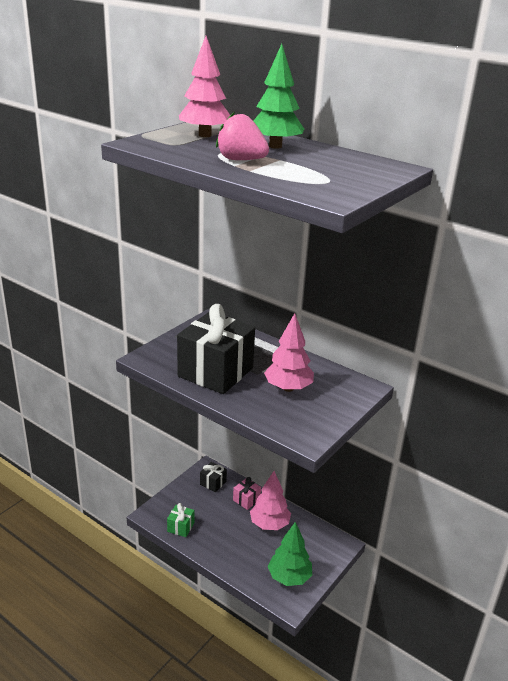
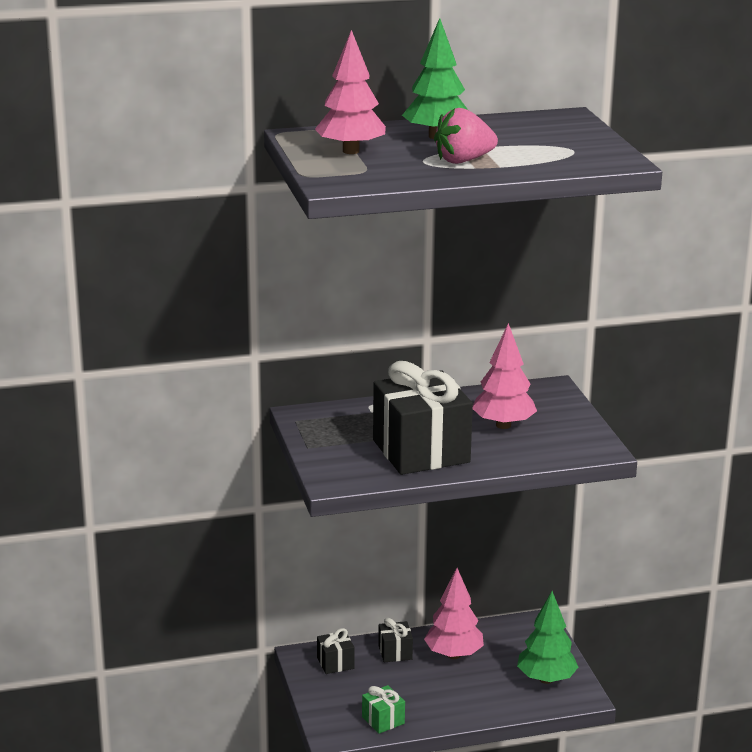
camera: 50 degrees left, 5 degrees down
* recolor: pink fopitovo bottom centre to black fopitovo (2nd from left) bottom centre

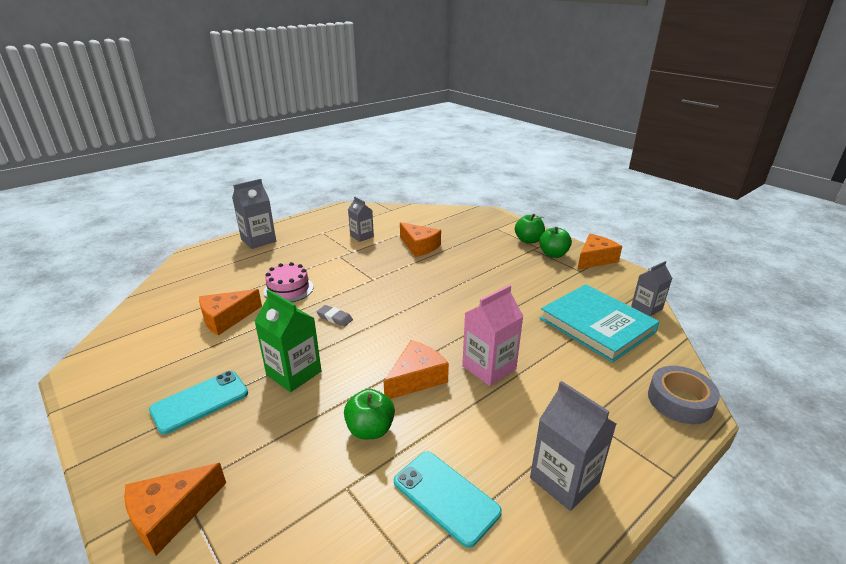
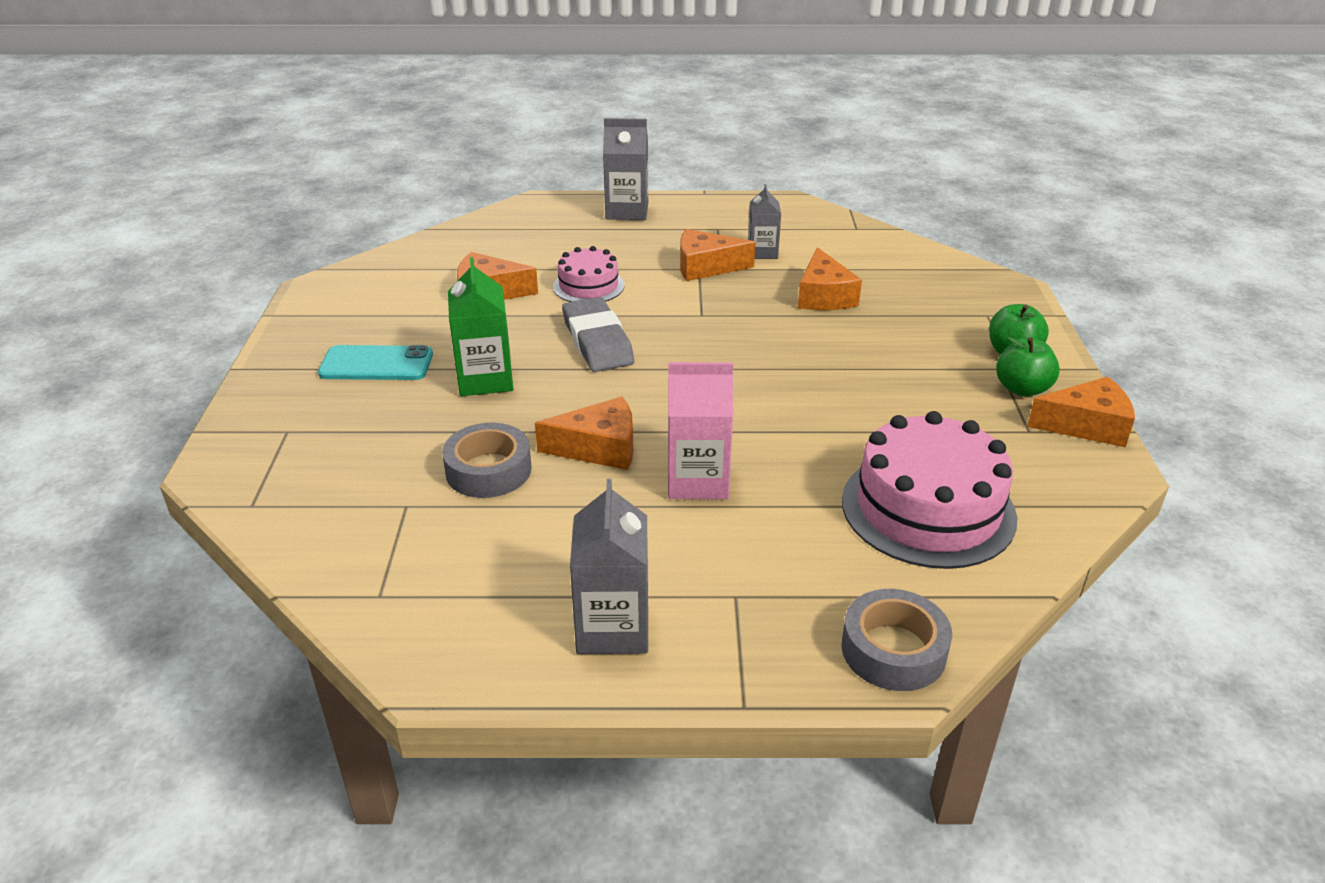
camera: 40 degrees right, 5 degrees up
* delete: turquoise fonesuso (2nd from left) bottom centre
* delete: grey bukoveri (4th from left) middle right
* move: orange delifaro (1st from left in the first image) bottom left to orange delifaro (3rd from left) top centre
* replace: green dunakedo (1st from left) bottom centre to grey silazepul (1st from left) centre
* replace: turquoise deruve middle right to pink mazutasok (2nd from left) middle right
* resize: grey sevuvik centre = centre x2.08

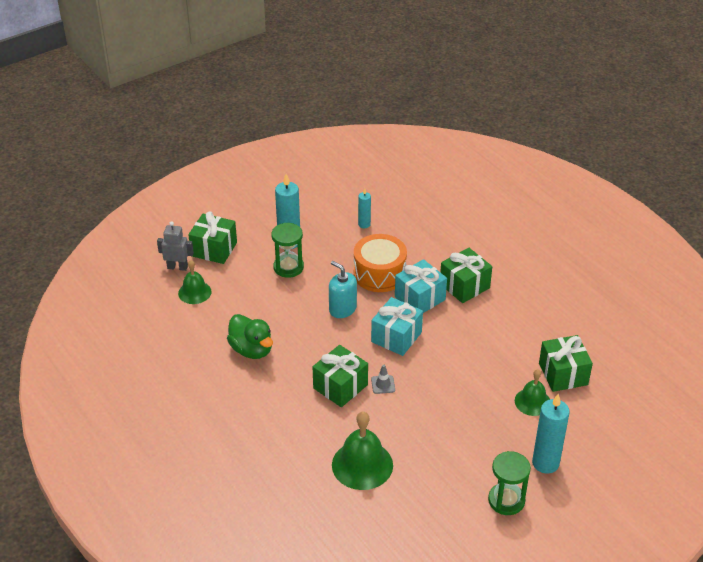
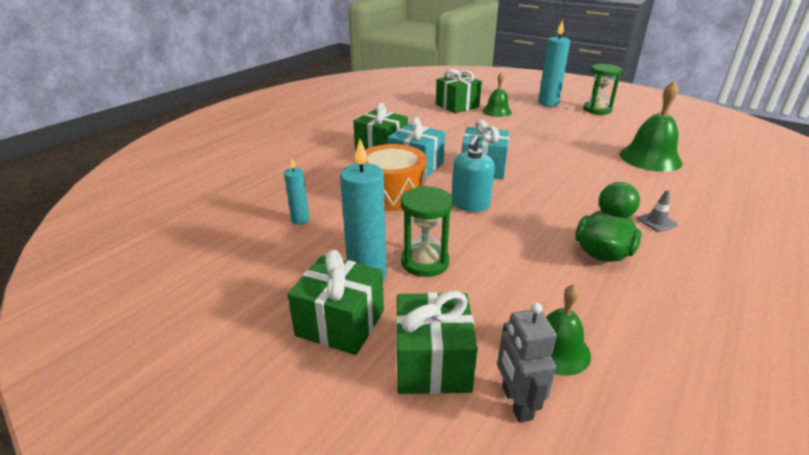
camera: 110 degrees left, 10 degrees down
* move: green fopitovo (2nd from left in the first image) bottom centre to green fopitovo (1st from left) centre
* move: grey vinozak bottom centre to middle right

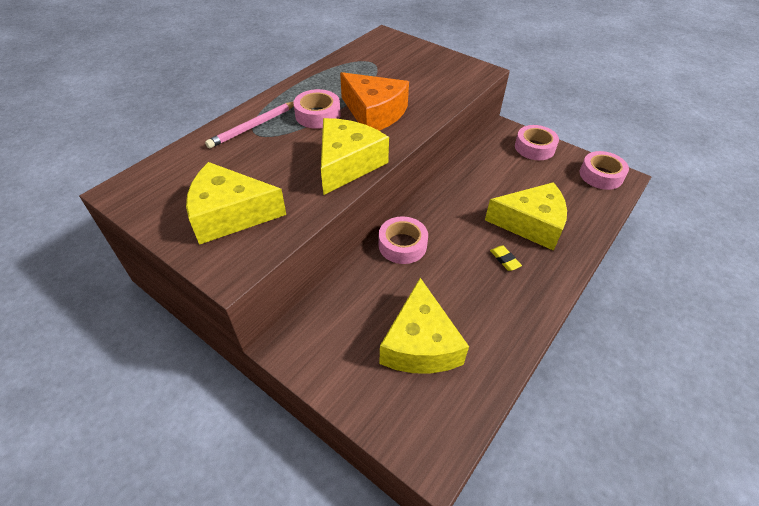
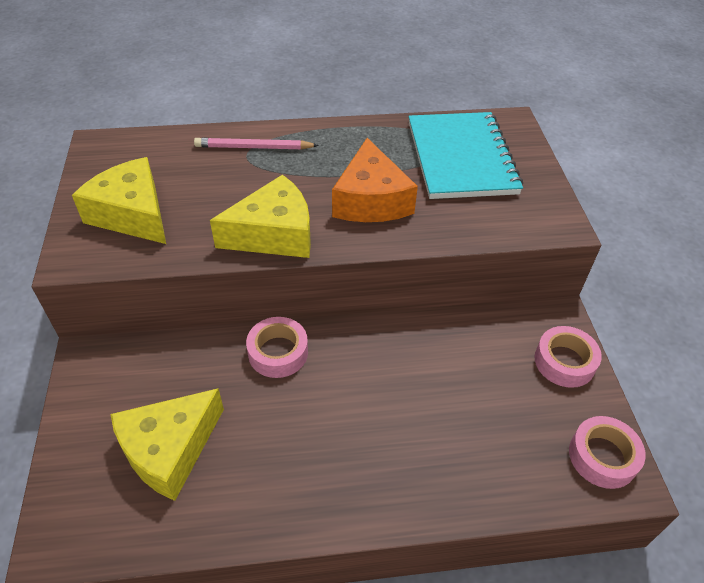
camera: 45 degrees right, 0 degrees up
* delete: pink silazepul (1st from left) top centre
* delete: yellow delifaro (4th from left) middle right
* delete: yellow sevuvik middle right
* insert: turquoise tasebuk top centre

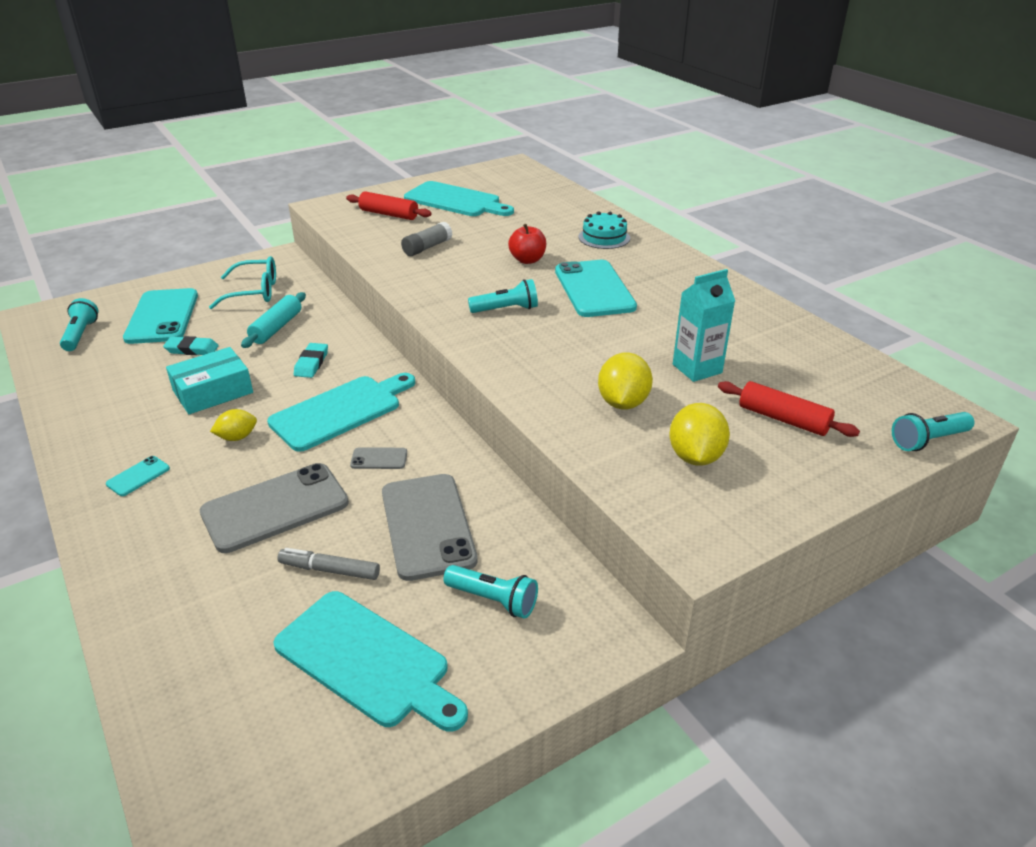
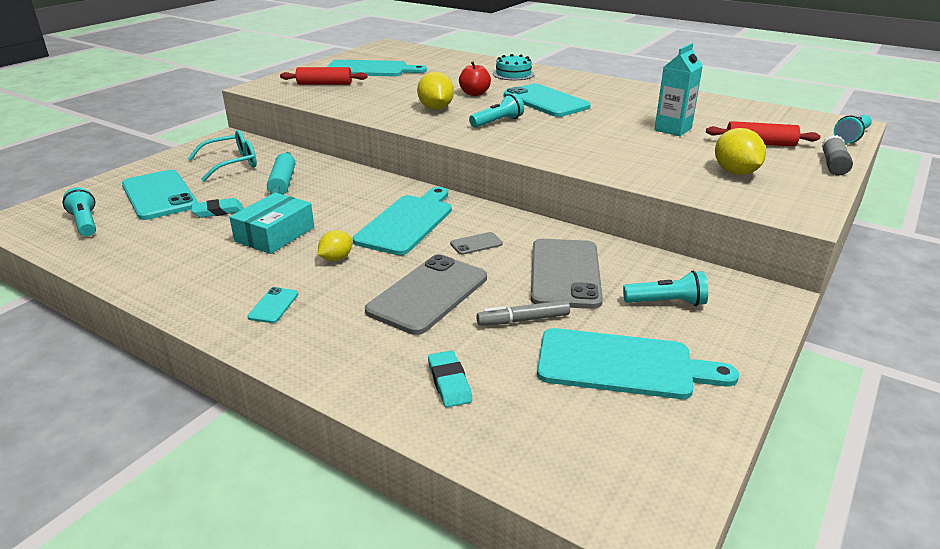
camera: 25 degrees left, 5 degrees down
* move: turquoise sevuvik (2nd from left) middle left to bottom centre
* move: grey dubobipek top centre to top right
* move: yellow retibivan (2nd from left) centre to top centre
* rotate: grey fonesuso (3rd from left) centre = centre 45 degrees clockwise

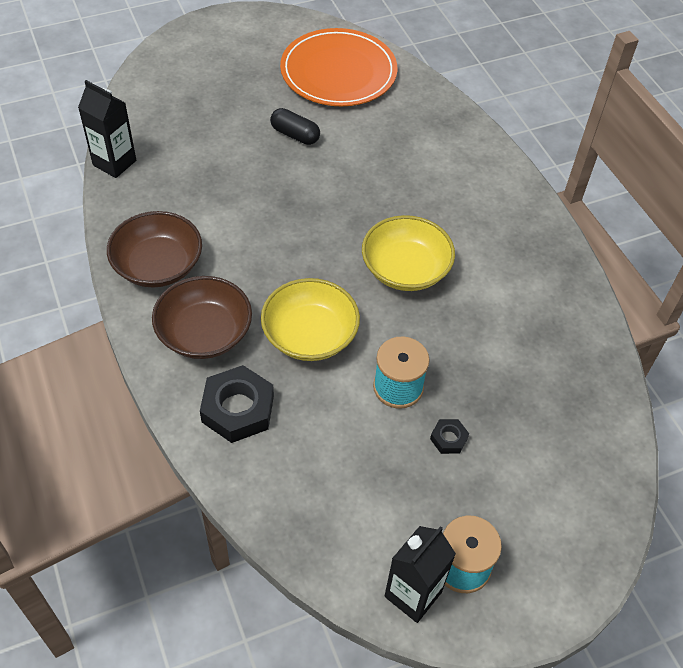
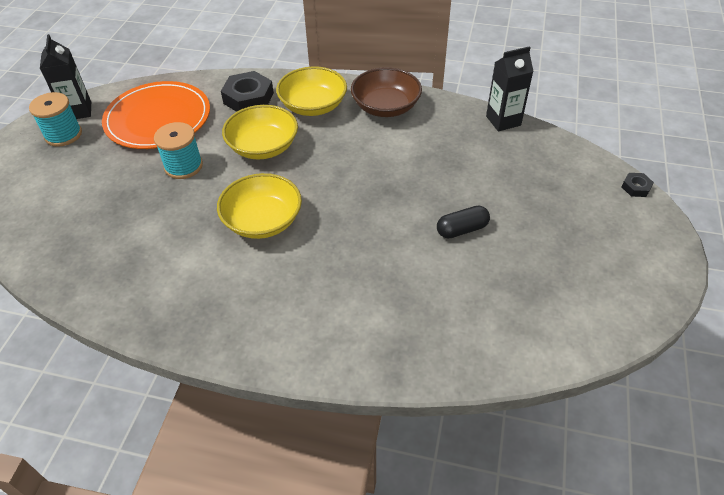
camera: 130 degrees right, 5 degrees down
* move: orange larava top centre to top left
* move: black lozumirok (2nd from left) centre to middle right
* recolor: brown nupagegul (2nd from left) middle left to yellow nupagegul (3rd from left) top centre

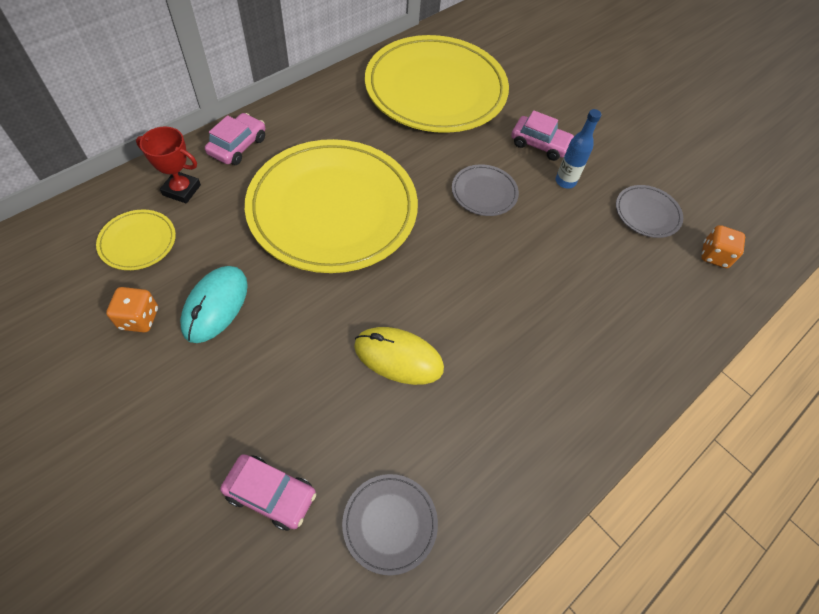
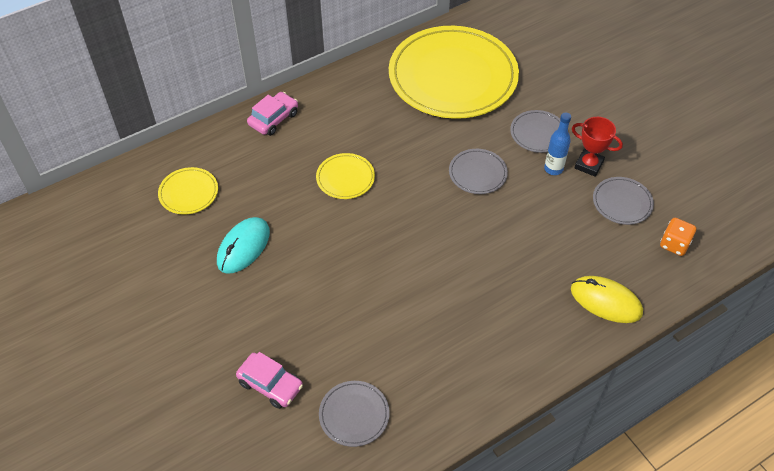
camera: 15 degrees right, 5 degrees down
* delete: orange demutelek (1st from left) middle left
* move: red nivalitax top left to top right
* move: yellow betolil centre to middle right
* replace: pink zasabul (3rd from left) top centre to grey larava (3rd from left) top right
* resize: yellow larava (2nd from left) centre = centre x0.42

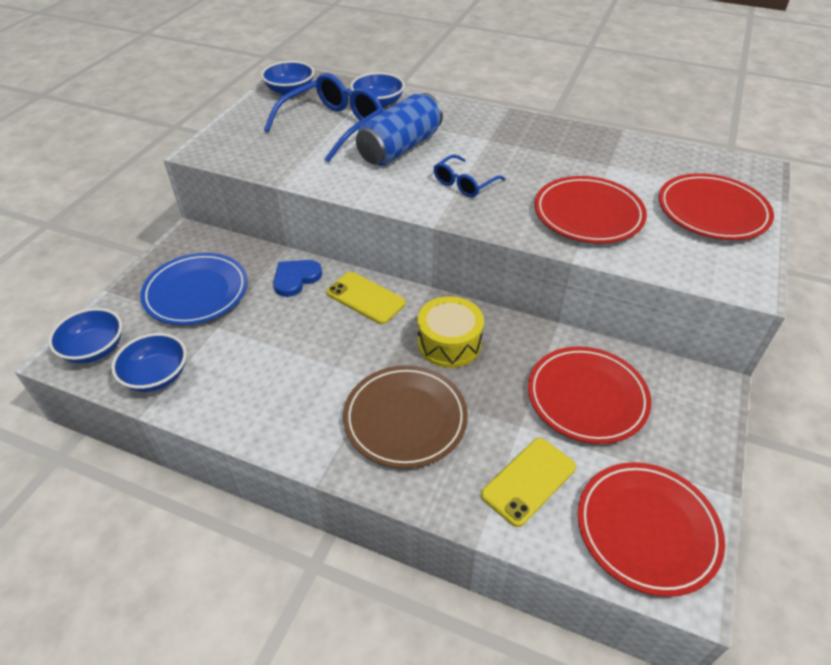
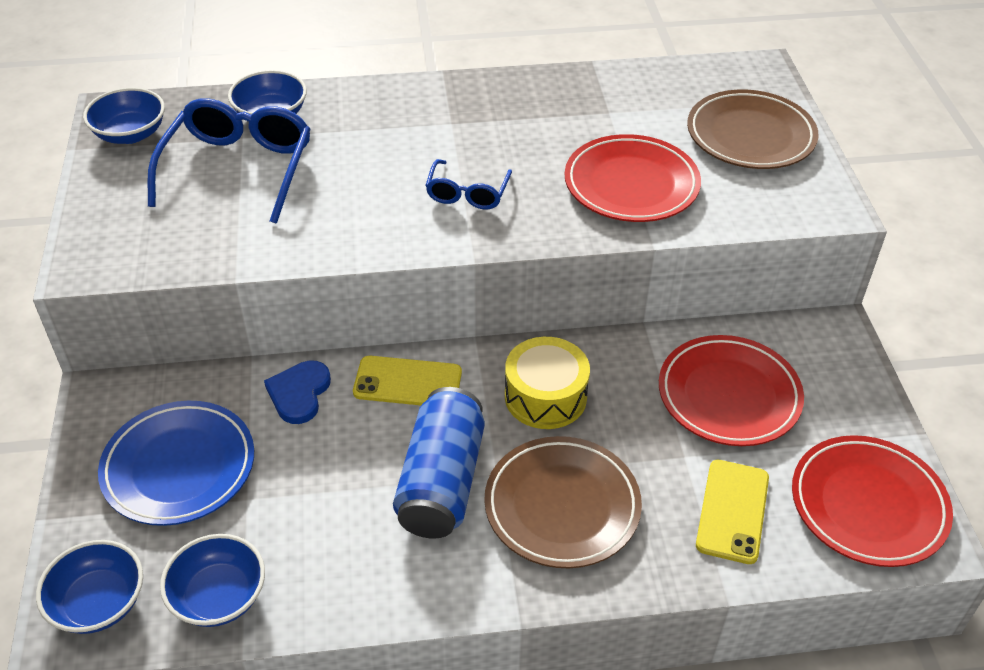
camera: 30 degrees left, 0 degrees up
* move: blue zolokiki top centre to bottom centre
* recolor: red larava (4th from left) top right to brown larava (2nd from left) top right

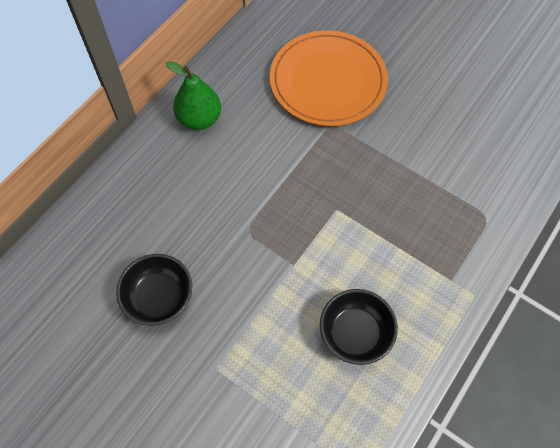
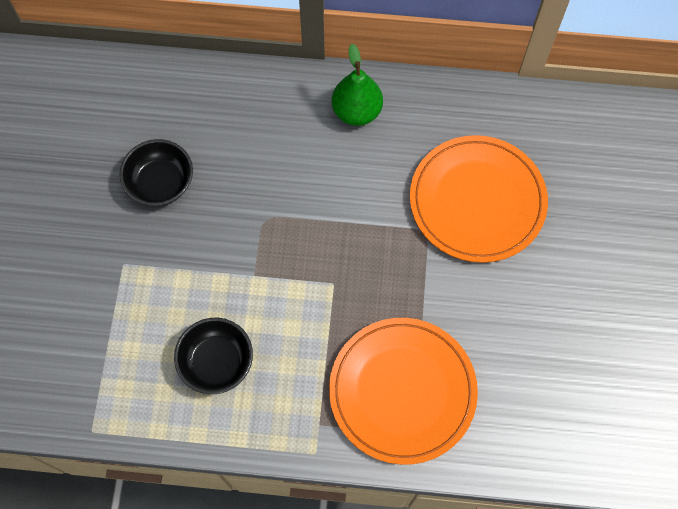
camera: 60 degrees right, 5 degrees up
* insert: orange larava (1st from left) bottom centre

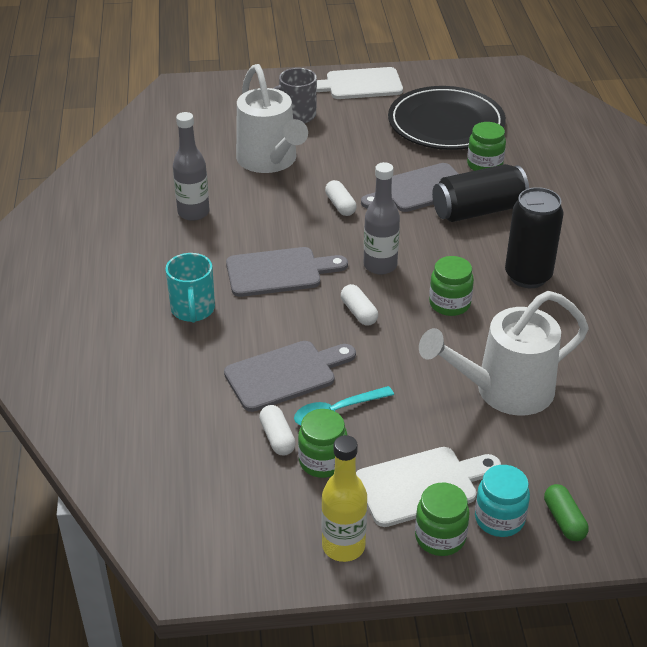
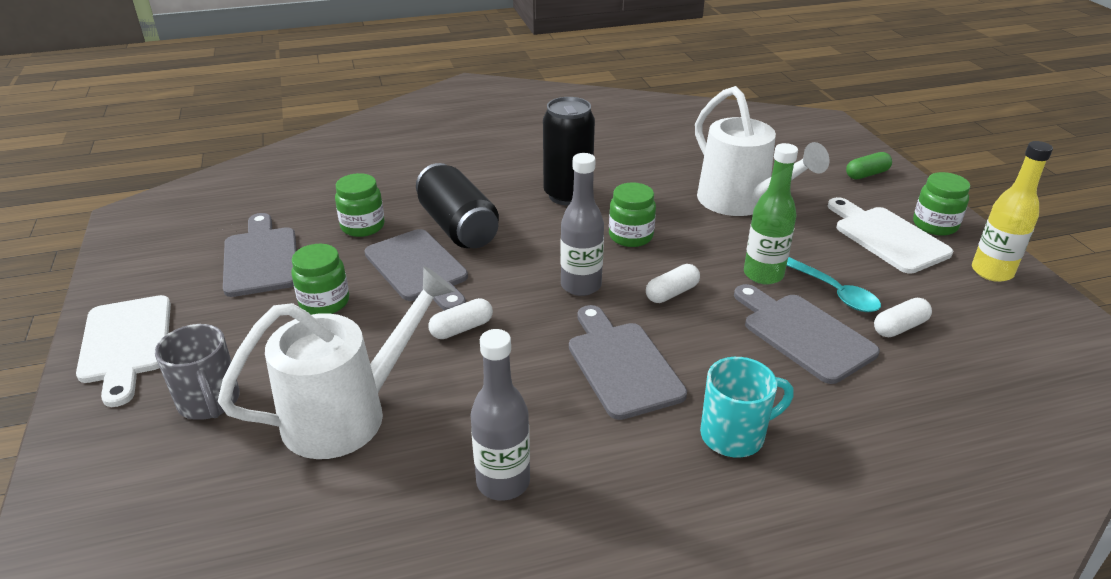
camera: 100 degrees left, 5 degrees down
* delete: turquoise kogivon bottom right
* insert: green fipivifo middle right
* move: green kogivon (1st from left) bottom centre to middle left
* replace: black larava top right to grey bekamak (1st from left) middle left

